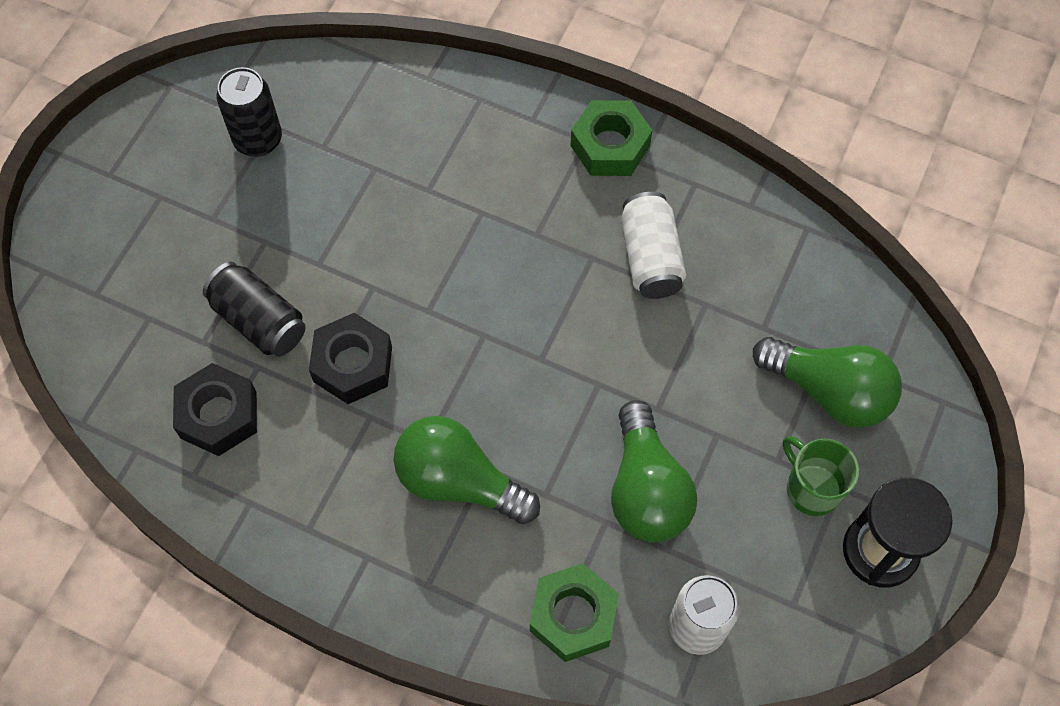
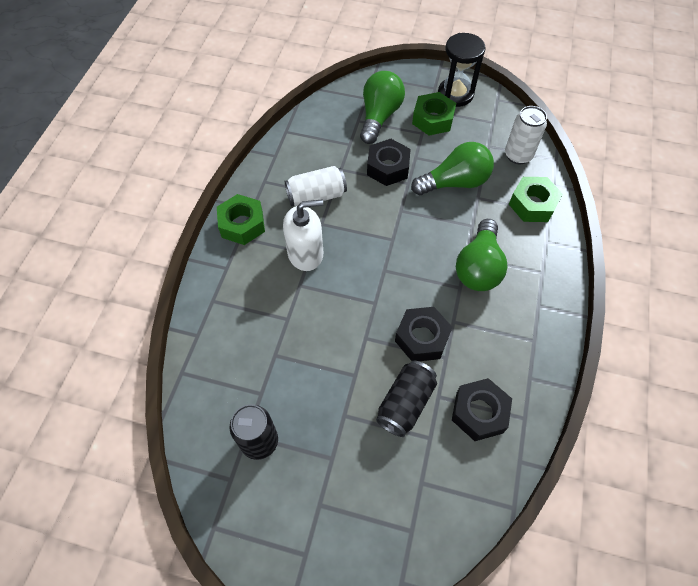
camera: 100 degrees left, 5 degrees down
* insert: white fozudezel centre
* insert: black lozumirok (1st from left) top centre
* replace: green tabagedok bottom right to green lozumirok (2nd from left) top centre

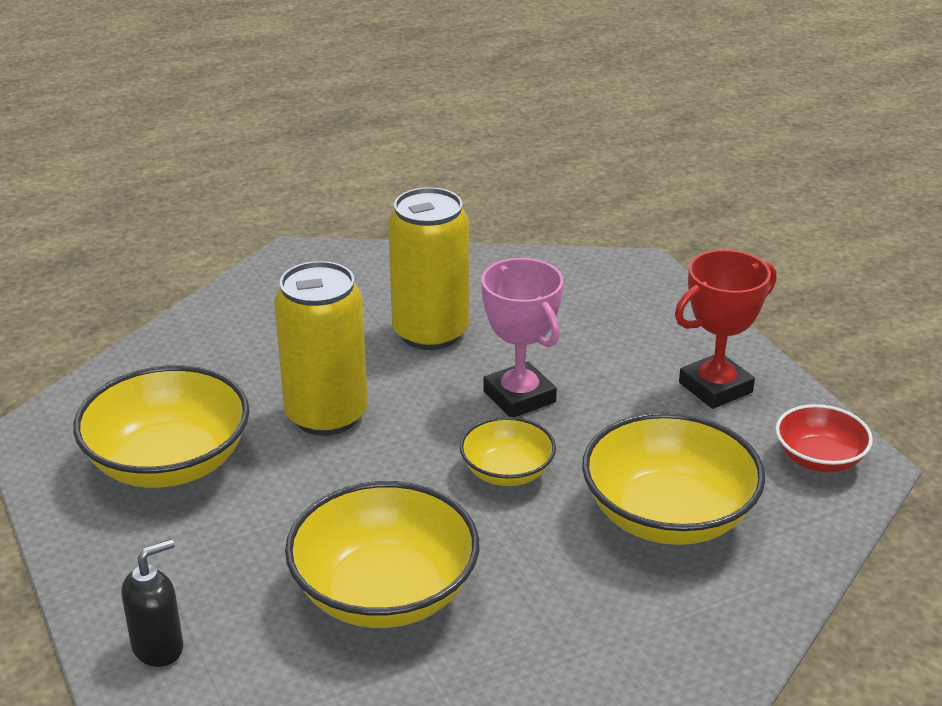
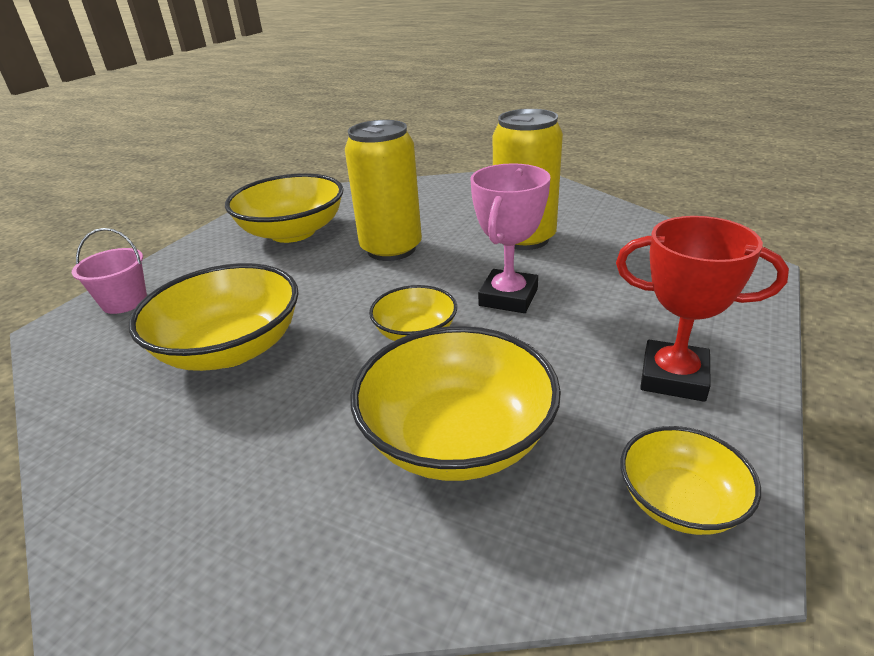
camera: 55 degrees right, 0 degrees up
* replace: black fozudezel bottom left to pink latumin middle left
* recolor: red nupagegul middle right to yellow nupagegul (5th from left) bottom right

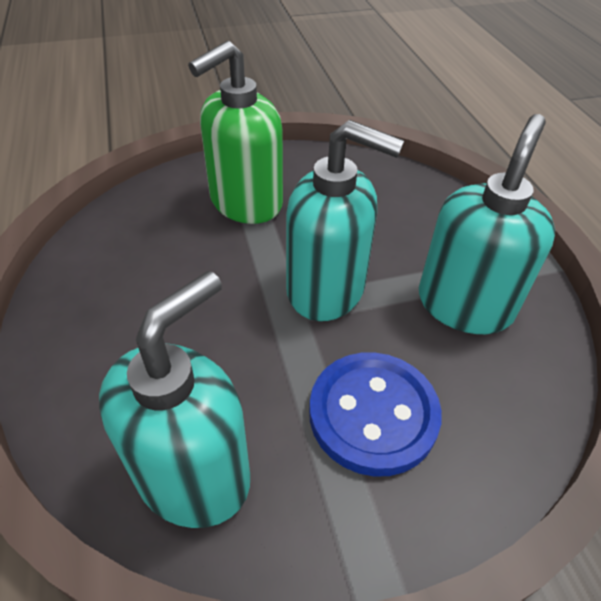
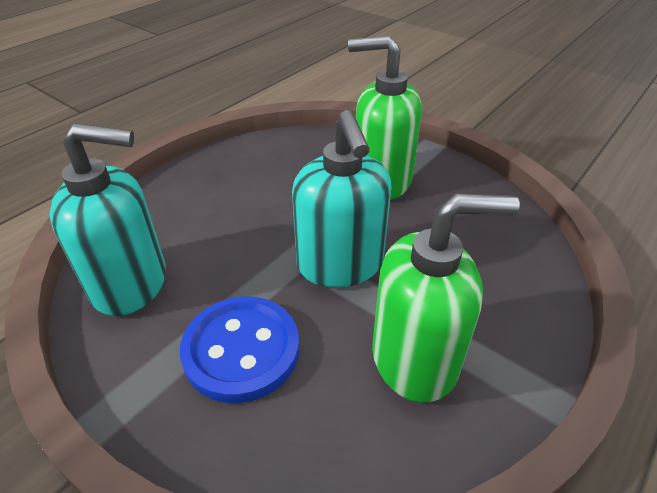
camera: 55 degrees right, 5 degrees down
* recolor: turquoise fozudezel (3rd from left) middle right to green fozudezel (2nd from left) middle right

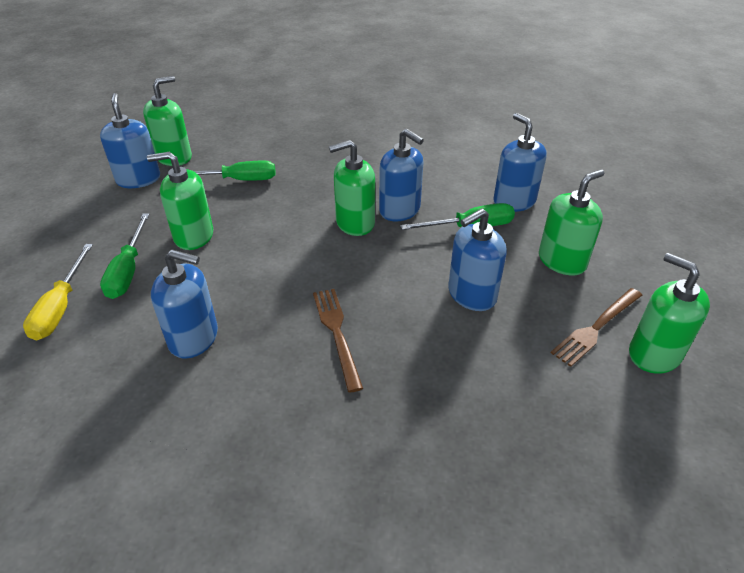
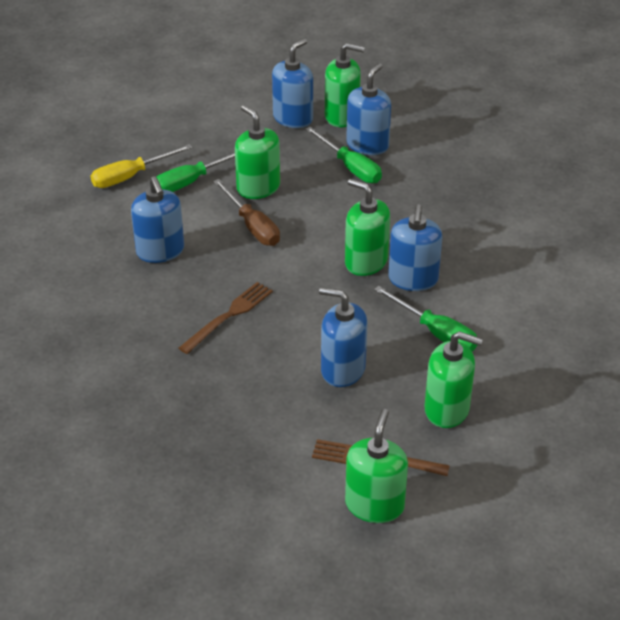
camera: 55 degrees right, 0 degrees up
* insert: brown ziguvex centre
* move: blue fozudezel (5th from left in the first image) top right to blue fozudezel (4th from left) top centre

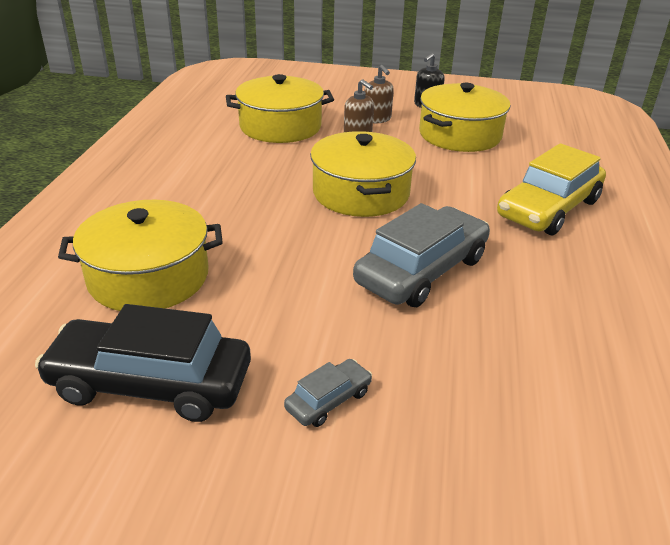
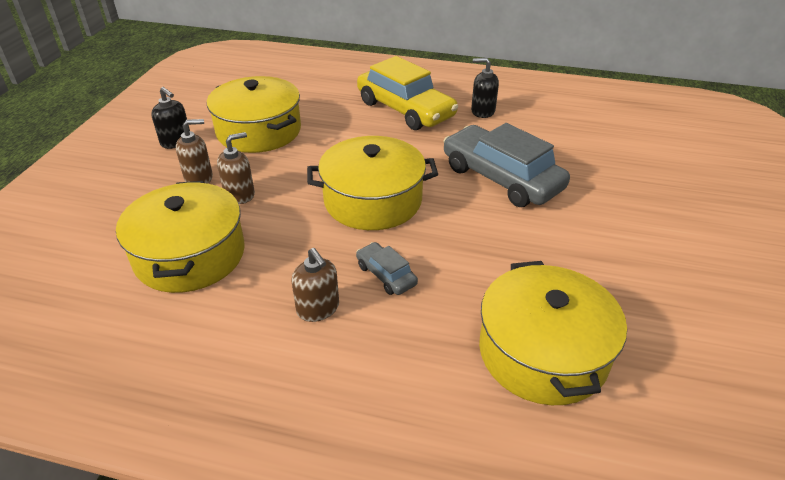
camera: 85 degrees left, 5 degrees up
* delete: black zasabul middle left
* insert: brown fozudezel (3rd from left) centre
* insert: black fozudezel (2nd from left) top centre
* move: grey zasabul (1st from left) bottom centre to centre

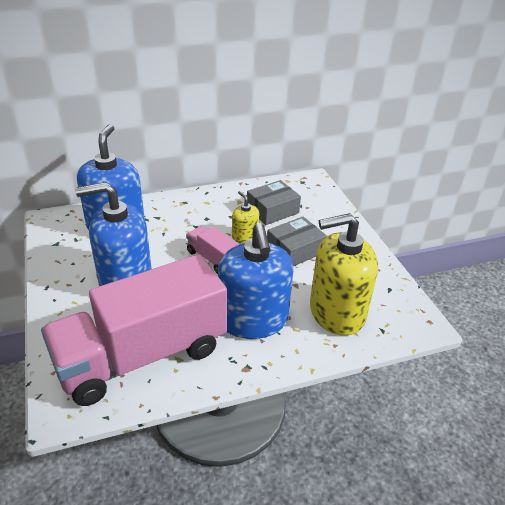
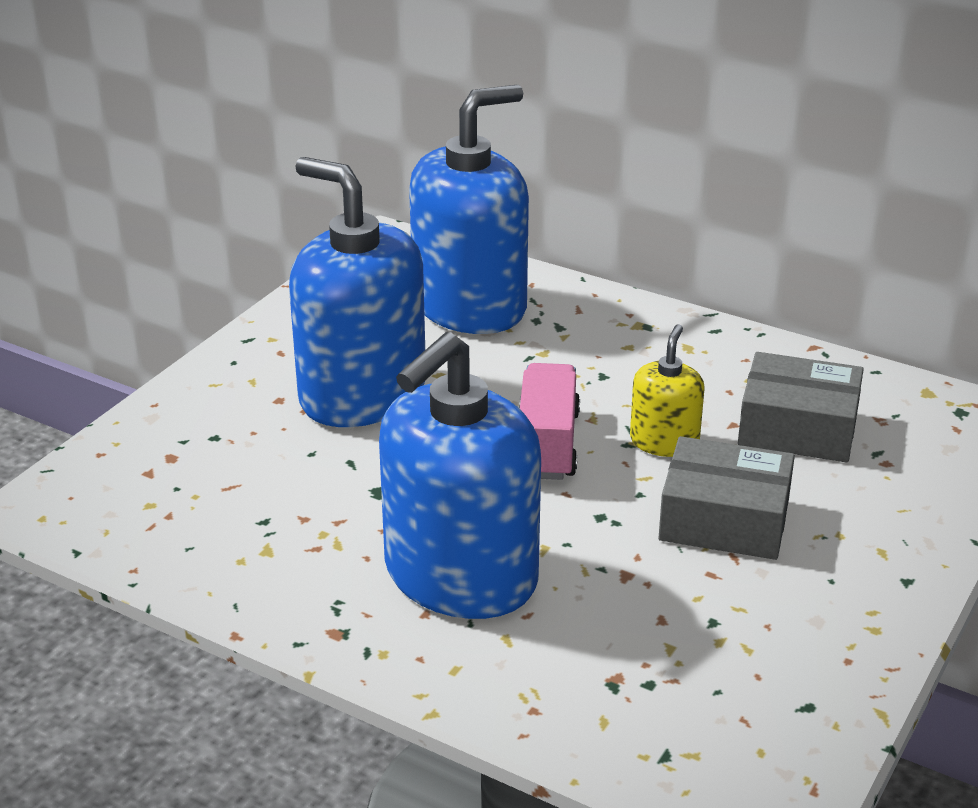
camera: 50 degrees right, 5 degrees down
* delete: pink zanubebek (1st from left) middle left
* delete: yellow fozudezel (2nd from left) middle right

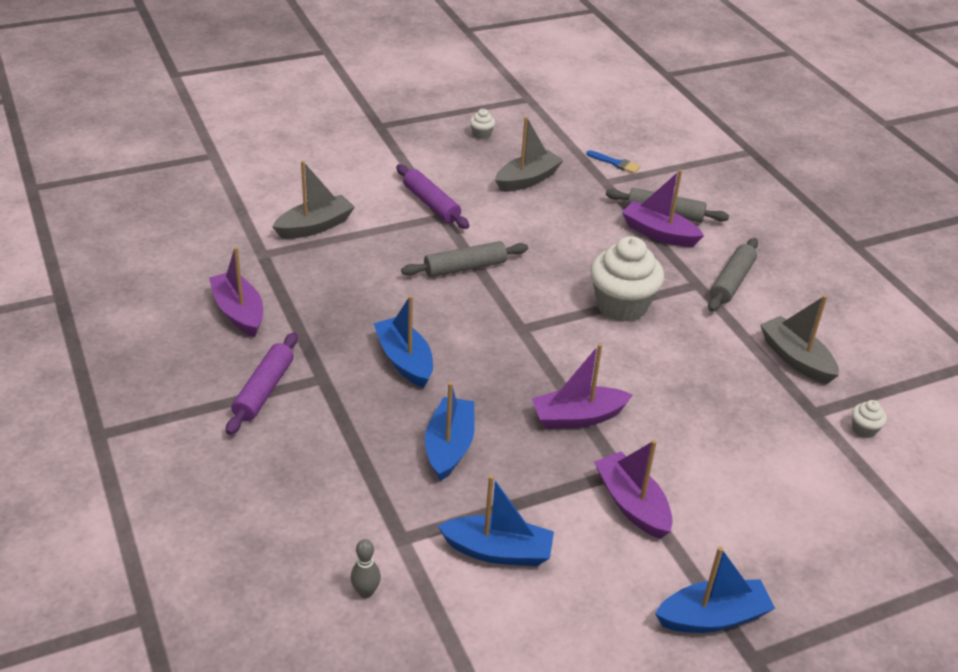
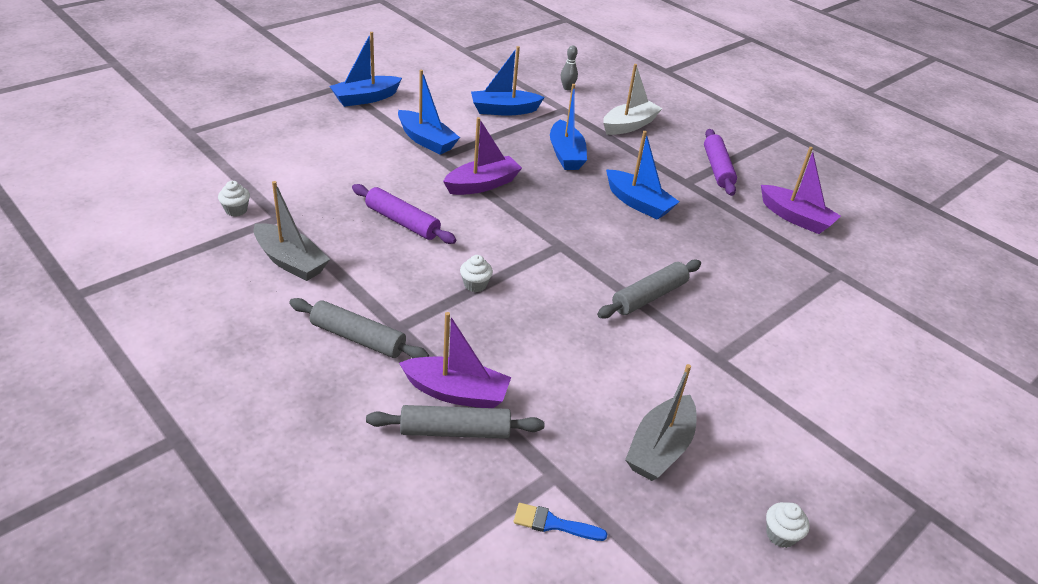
camera: 160 degrees right, 0 degrees up
* delete: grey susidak (1st from left) top left
* insert: white susidak top centre
* move: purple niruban (2nd from left in the first image) top centre to purple niruban (1st from left) centre
* recolor: purple susidak (3rd from left) bottom centre to blue susidak (2nd from left) top centre
* rotate: grey niruban (3rd from left in the first image) middle right = centre 75 degrees counterclockwise
* resize: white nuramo (2nd from left) centre = centre x0.42

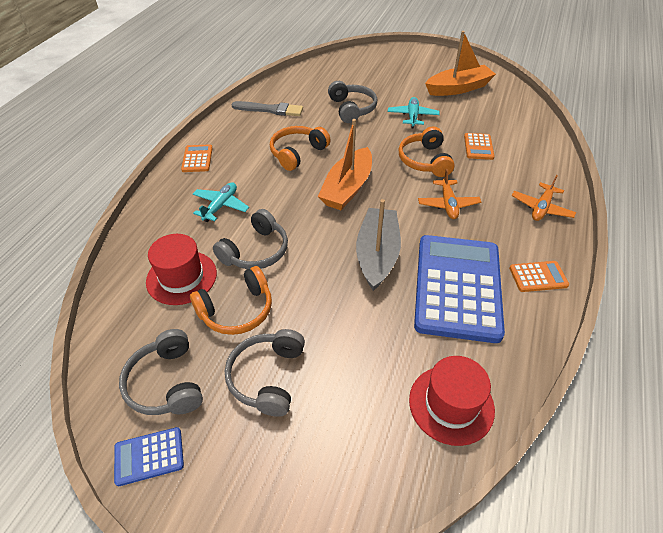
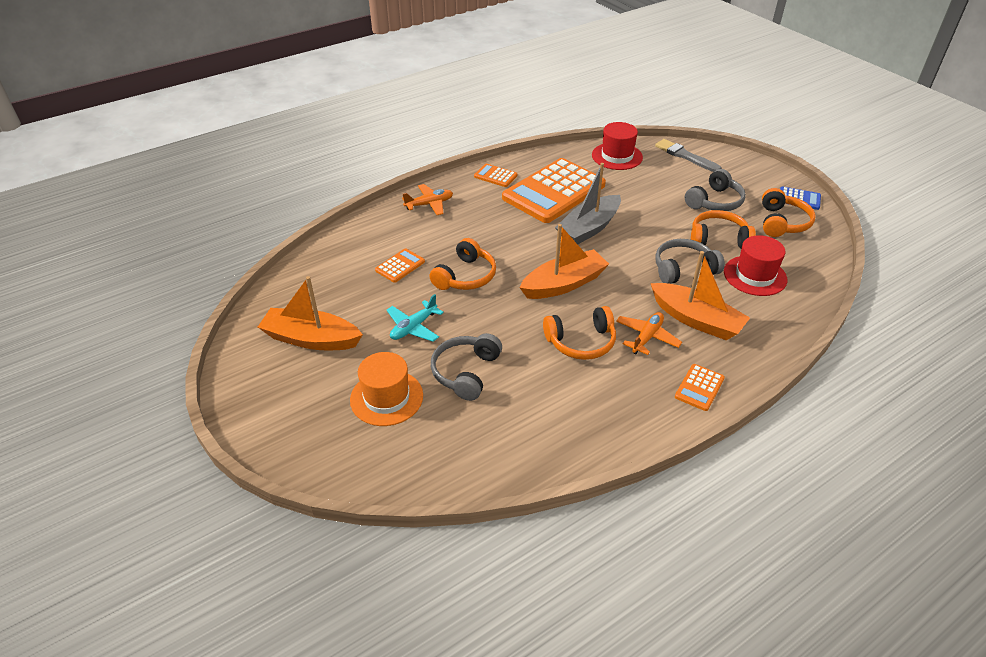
camera: 145 degrees left, 5 degrees down
* insert: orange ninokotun centre
* move: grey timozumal top centre to top right
* move: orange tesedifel (1st from left in the first image) middle right to orange tesedifel (2nd from left) centre
* replace: turquoise tesedifel (1st from left) centre to orange susidak (3rd from left) middle right
* recolor: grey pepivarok (1st from left) bottom left to orange pepivarok (4th from left) top right
* recolor: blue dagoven (2nd from left) middle right to orange dagoven (3rd from left) top centre

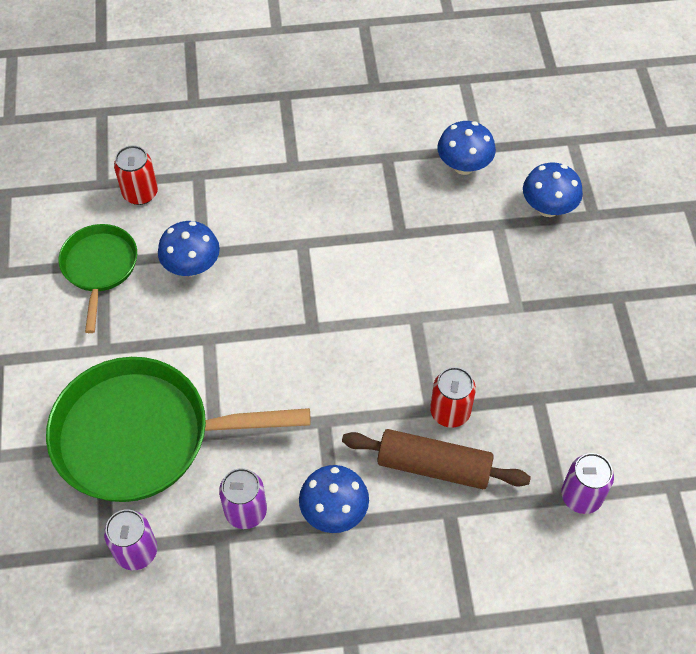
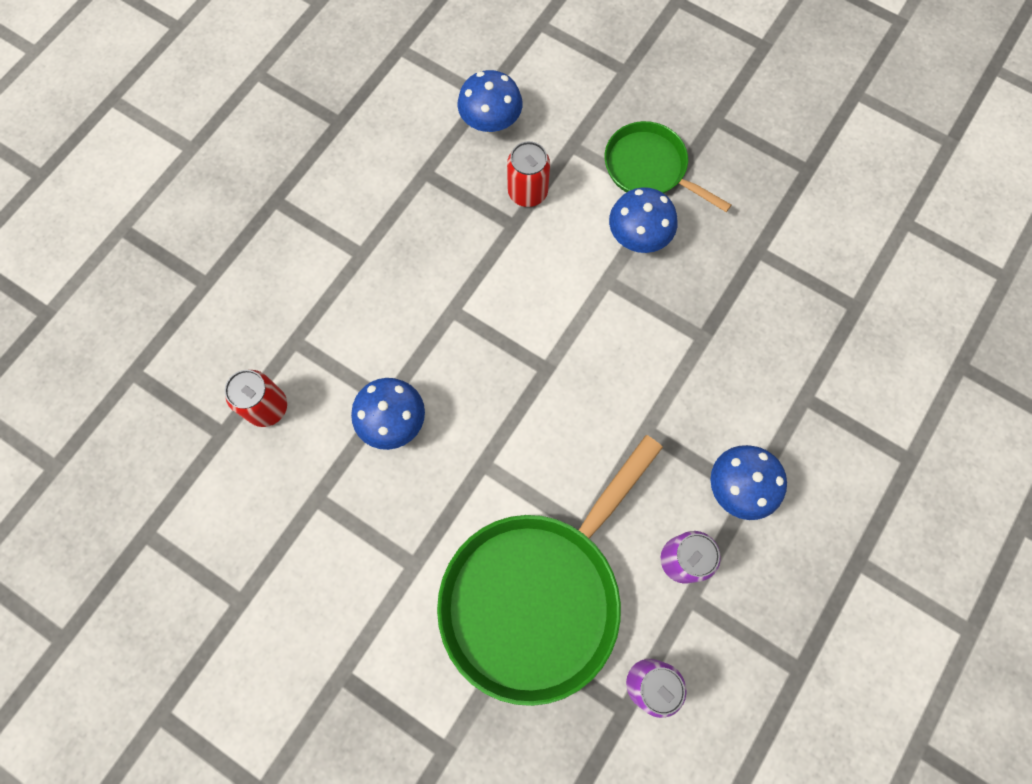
camera: 50 degrees left, 15 degrees up
* delete: brown niruban bottom centre
* delete: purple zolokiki (3rd from left) bottom right
* move: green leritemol (1st from left in the first image) middle left to green leritemol (2nd from left) top centre
* move: red zolokiki (2nd from left) centre to top centre
* move: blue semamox (4th from left in the first image) top right to blue semamox (3rd from left) top centre

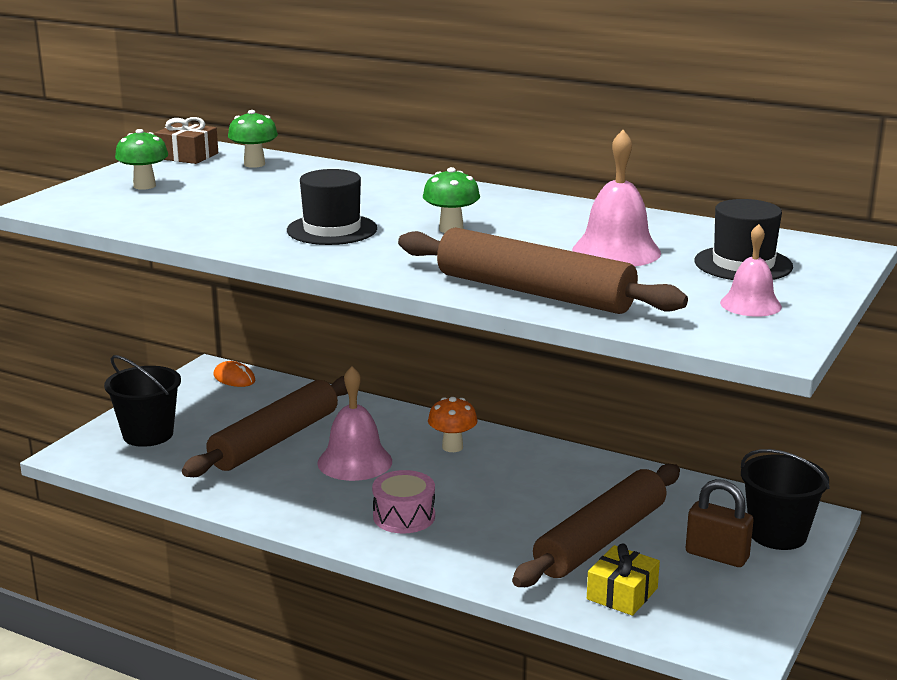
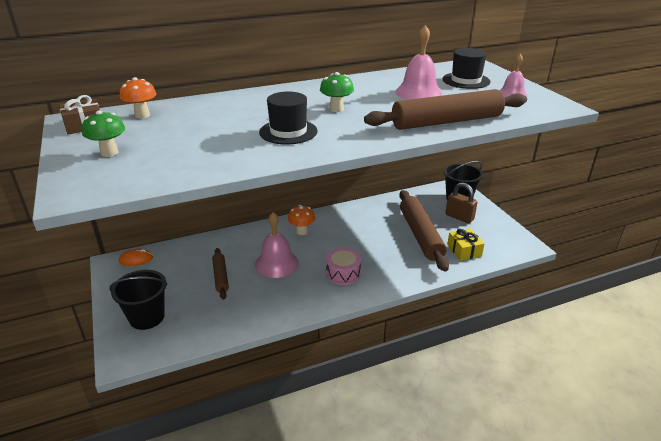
camera: 50 degrees left, 10 degrees up
* recolor: green semamox (2nd from left) top left to orange semamox (1st from left) top left
* rotate: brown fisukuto bottom right = middle right 60 degrees clockwise
* resize: brown niruban (1st from left) middle left = middle left x0.52

